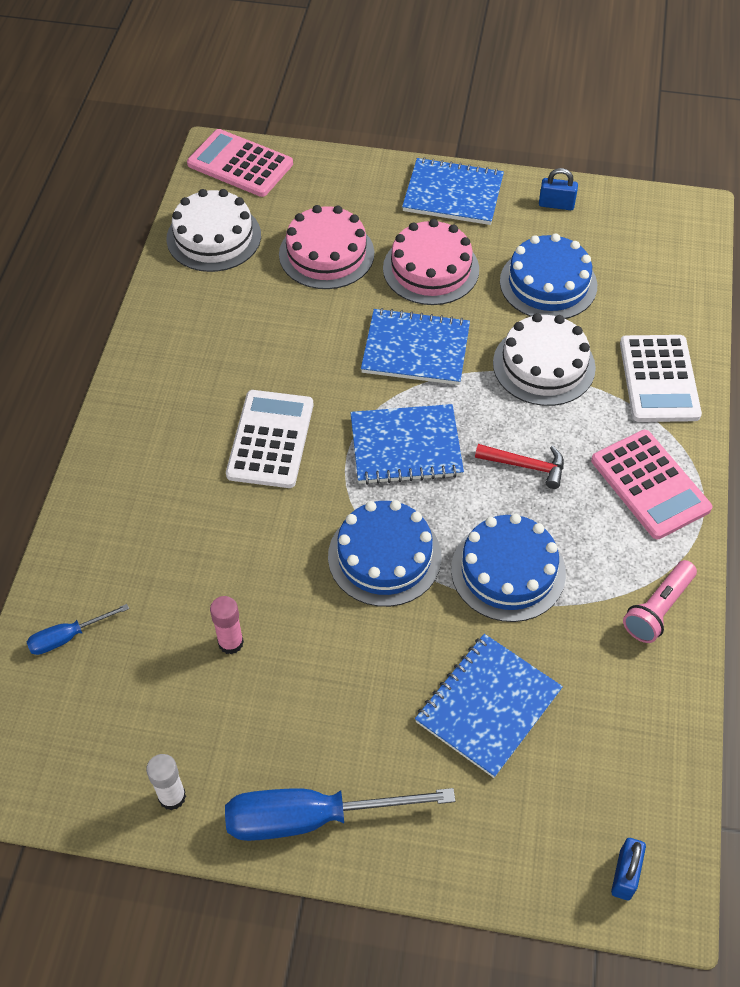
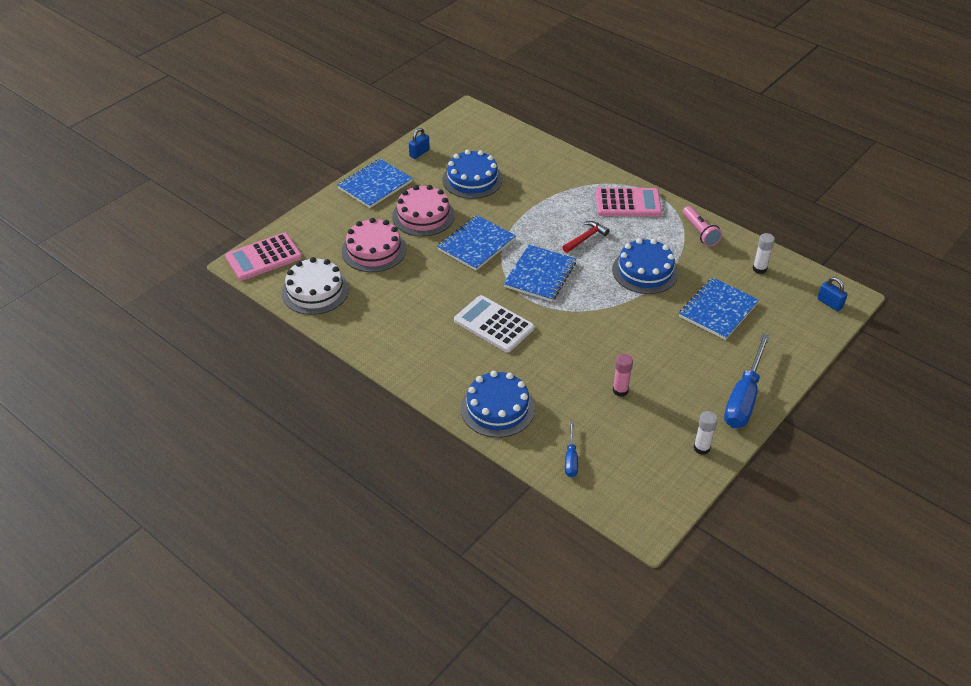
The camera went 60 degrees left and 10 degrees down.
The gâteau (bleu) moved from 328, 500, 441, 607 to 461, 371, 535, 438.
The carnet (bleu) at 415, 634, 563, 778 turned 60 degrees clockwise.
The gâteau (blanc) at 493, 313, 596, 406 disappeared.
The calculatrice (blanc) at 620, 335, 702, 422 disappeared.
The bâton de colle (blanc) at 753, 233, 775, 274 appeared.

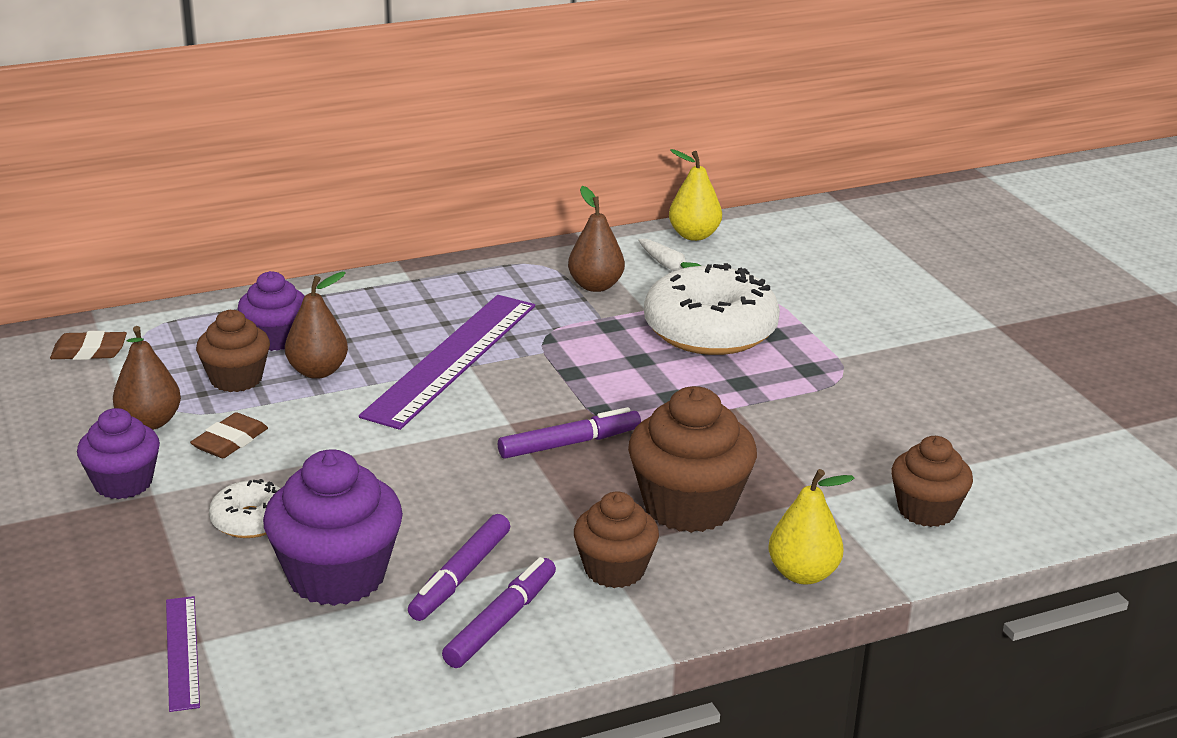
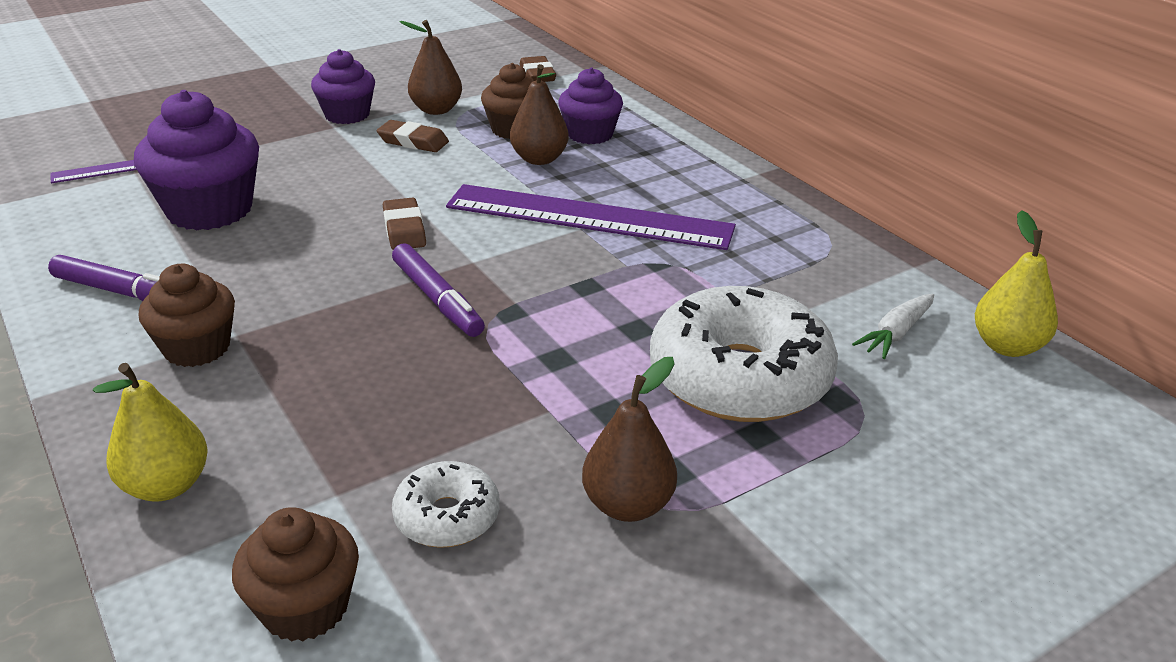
The camera went 80 degrees right and 5 degrees up.
The beignet (blanc) moved from 209, 479, 281, 538 to 392, 461, 500, 548.
The feutre (violet) at 408, 514, 510, 621 disappeared.
The poire (marron) moved from 568, 186, 625, 292 to 582, 357, 677, 522.
The muffin (marron) at 628, 386, 757, 533 disappeared.
The gomme (marron) at 383, 198, 426, 250 appeared.

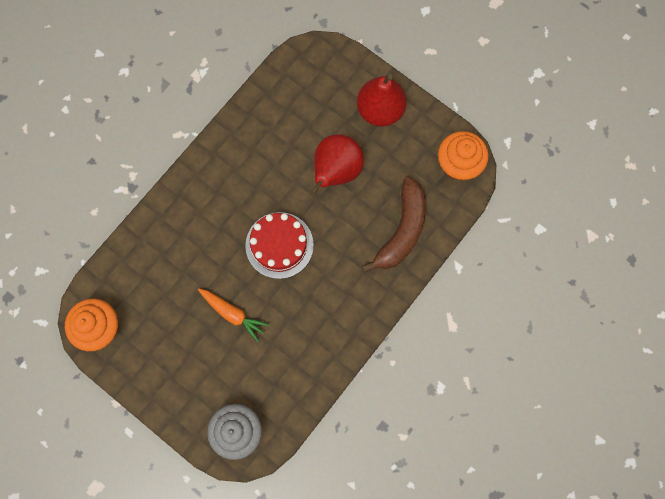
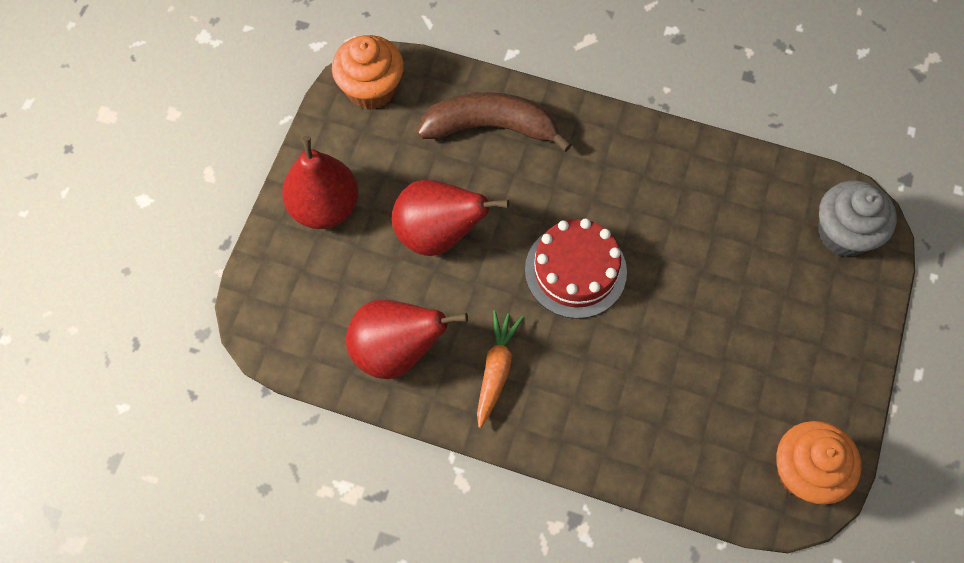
The camera went 110 degrees left and 10 degrees down.
The carotte (orange) moved from 198, 289, 269, 342 to 477, 310, 524, 428.
The poire (rouge) at 346, 300, 468, 379 appeared.

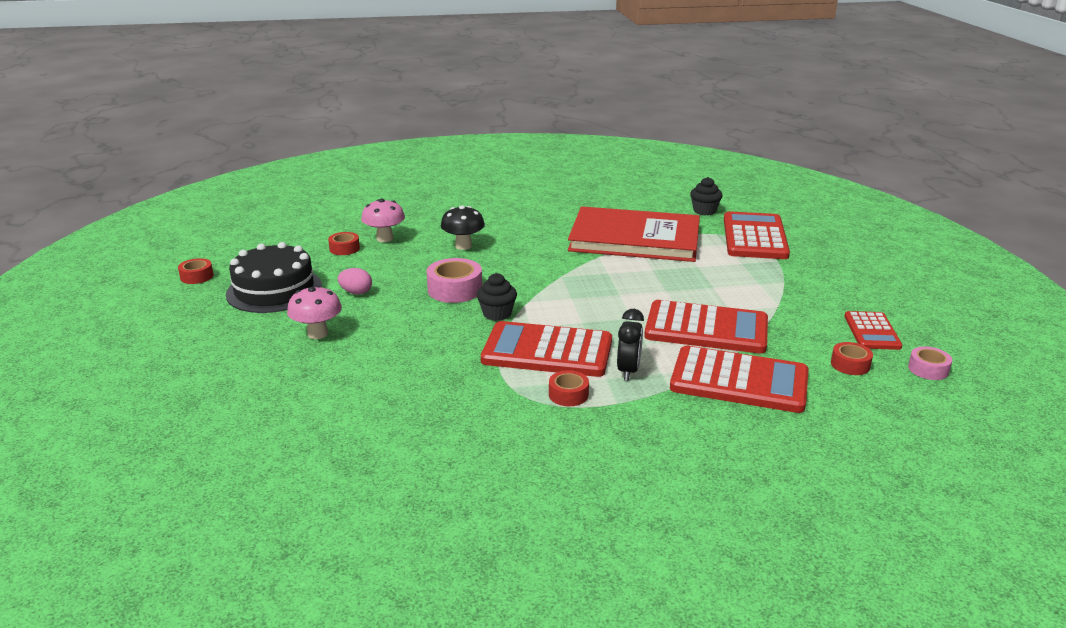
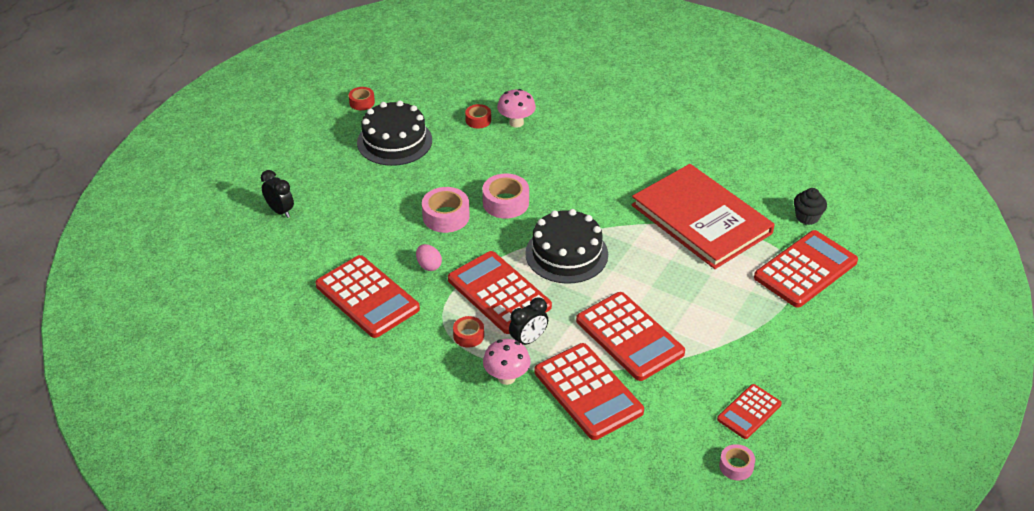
The camera went 40 degrees right and 15 degrees up.
The champignon (rose) moved from 287, 285, 342, 339 to 483, 339, 531, 385.
The œuf (rose) moved from 338, 268, 372, 295 to 416, 244, 442, 271.
The champignon (noir) at 441, 205, 485, 250 disappeared.
The muffin (noir) at 477, 273, 517, 321 disappeared.
The ruban adhésif (rouge) at 831, 342, 873, 375 disappeared.
The réveil (noir) at 261, 170, 294, 218 appeared.
The calculatrice (rouge) at 315, 255, 420, 338 appeared.
The ruban adhésif (rose) at 422, 187, 470, 233 appeared.
The gâteau (noir) at 525, 209, 608, 284 appeared.

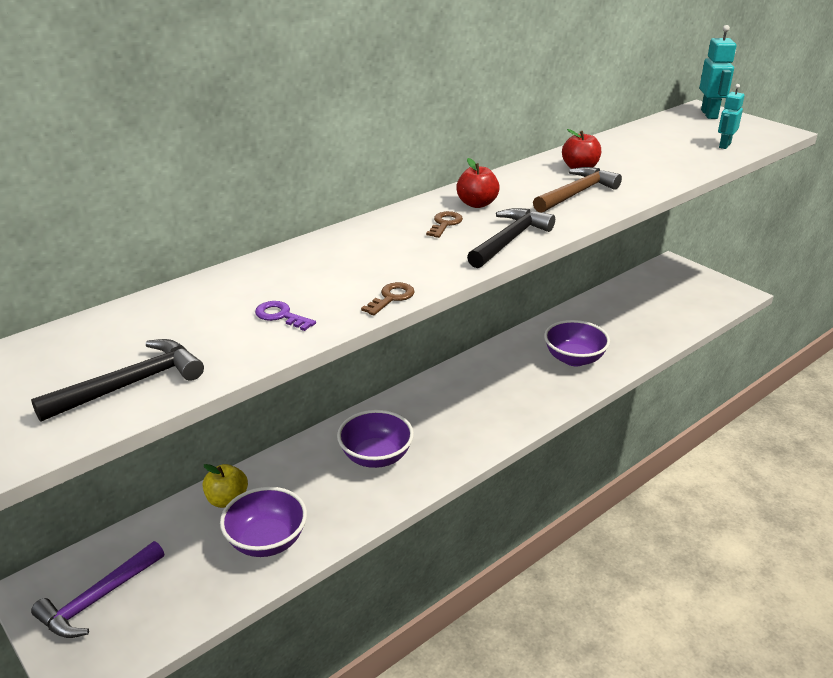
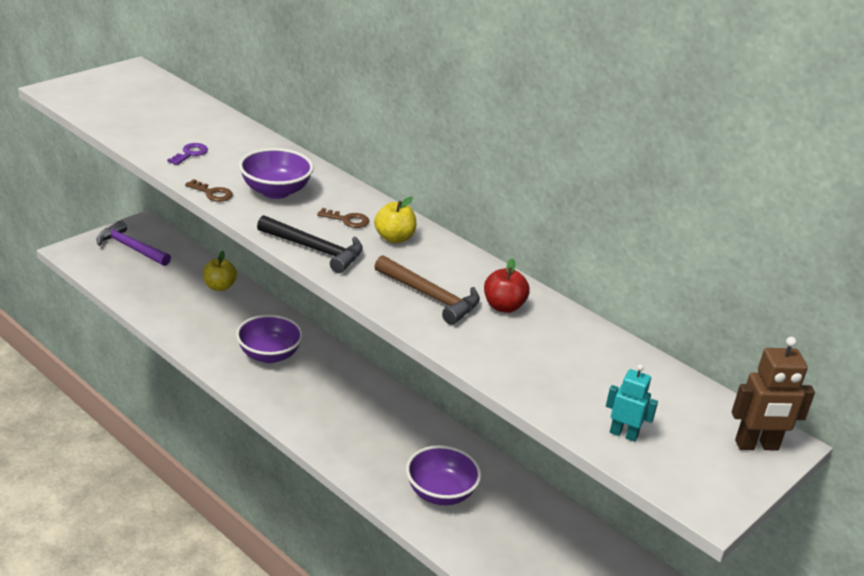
The camera went 80 degrees right and 0 degrees up.
The marteau (noir) at 31, 339, 204, 422 disappeared.
The bol (violet) moved from 220, 487, 307, 557 to 239, 148, 314, 199.
The pomme (rouge) at 456, 158, 500, 208 became the pomme (jaune) at 374, 197, 416, 243.
The robot (turquoise) at 699, 25, 736, 119 became the robot (marron) at 732, 337, 815, 450.

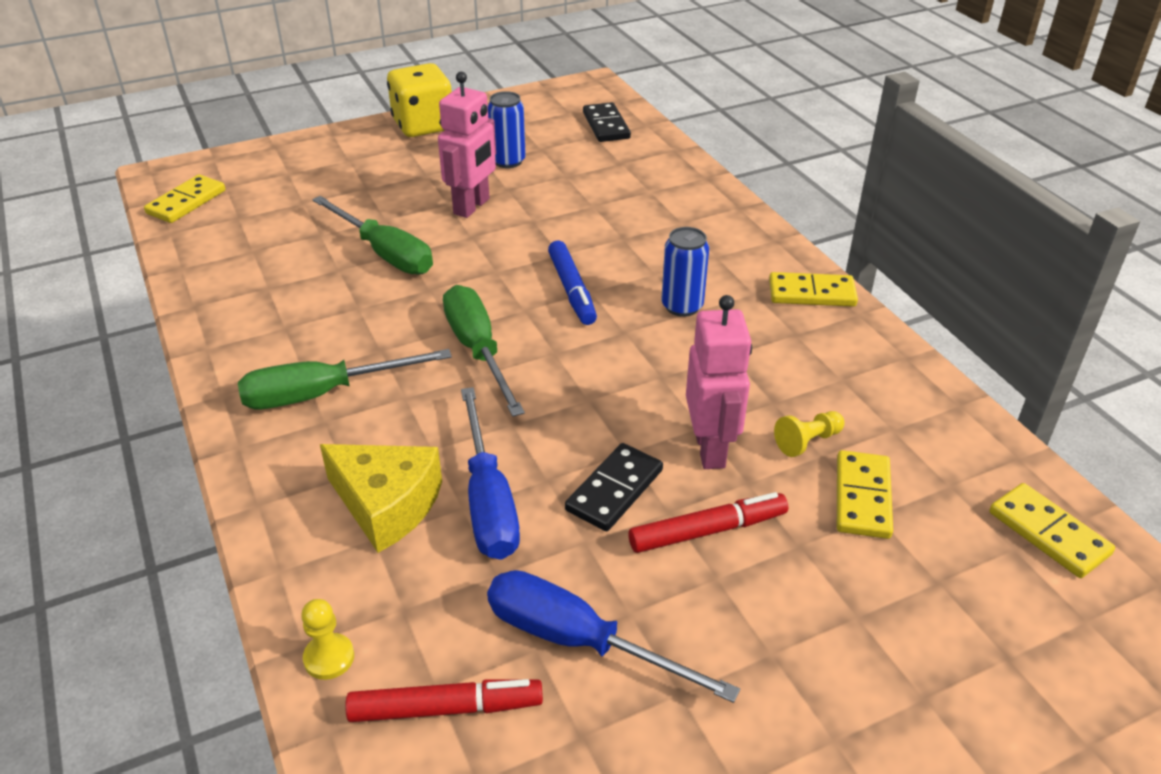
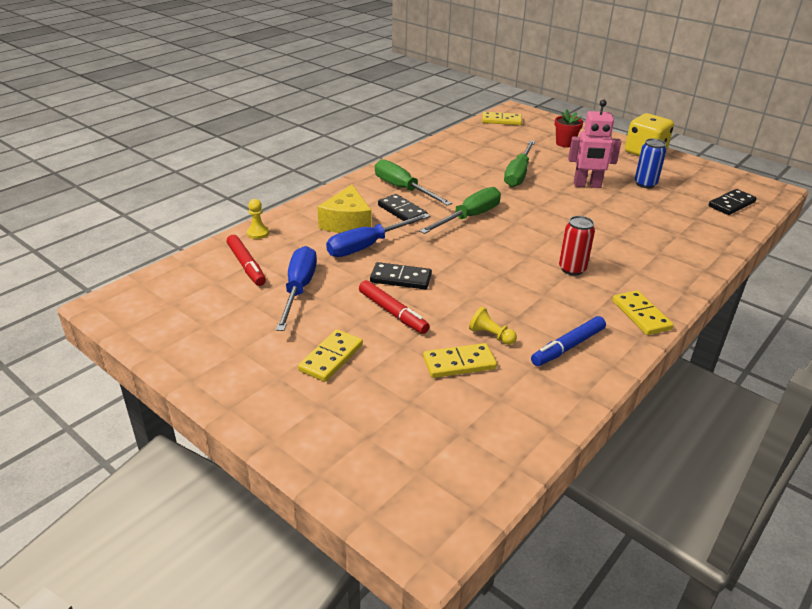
The camera went 65 degrees right and 5 degrees down.
The feutre (bleu) moved from 548, 241, 597, 325 to 531, 316, 606, 366.
The canette (bleu) at 661, 227, 709, 317 became the canette (rouge) at 559, 216, 595, 275.
The robot (rose) at 686, 295, 752, 469 disappeared.
The domino (jaune) moved from 989, 483, 1115, 578 to 298, 329, 363, 382.
The domino (noir) at 378, 194, 428, 224 appeared.
The pot de fleurs (rouge) at 555, 109, 583, 147 appeared.

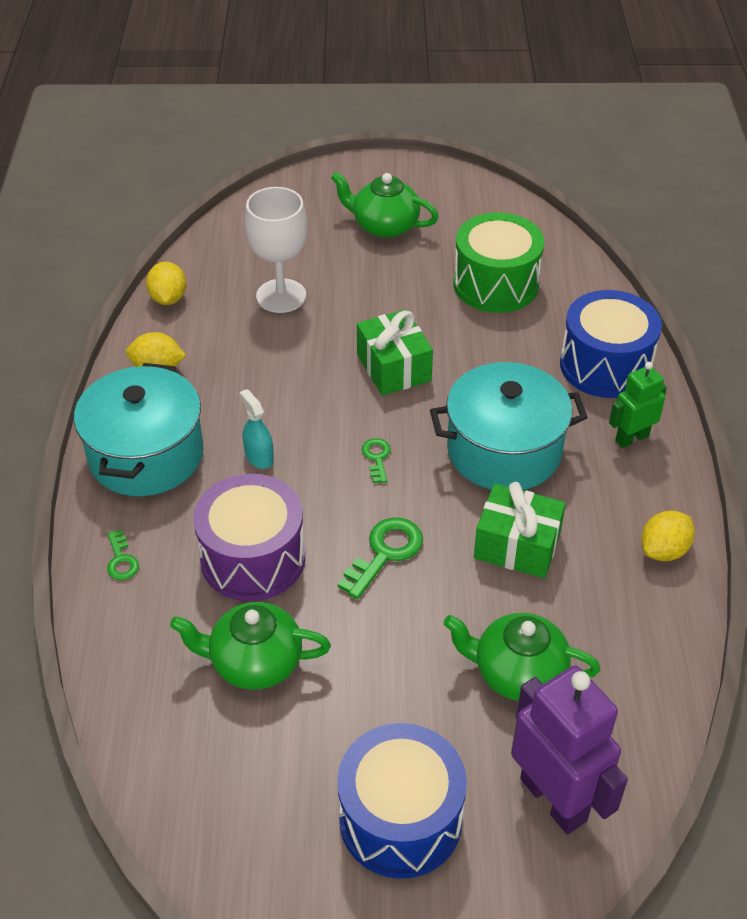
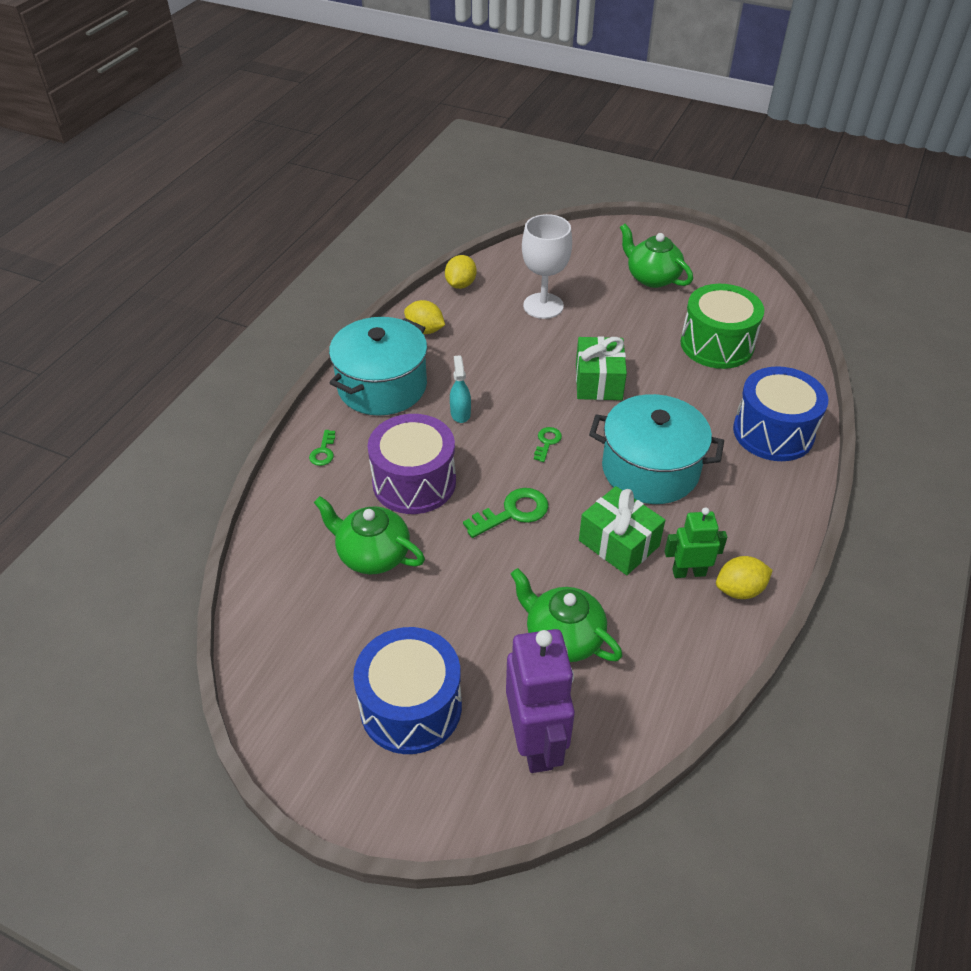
The camera went 25 degrees right and 0 degrees up.
The robot (vert) moved from 609, 362, 667, 448 to 665, 507, 727, 578.

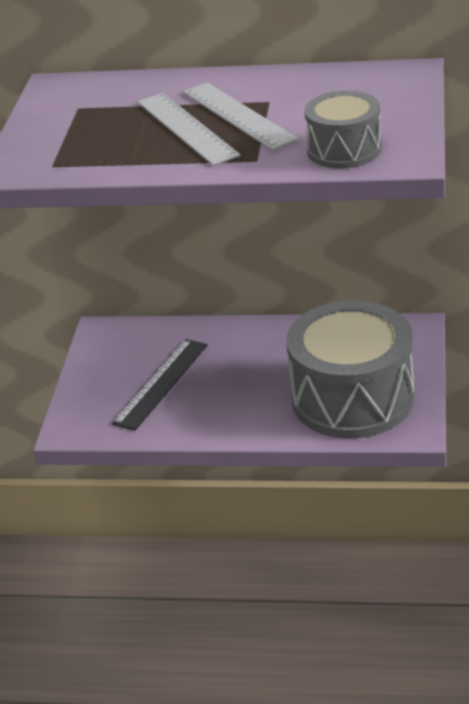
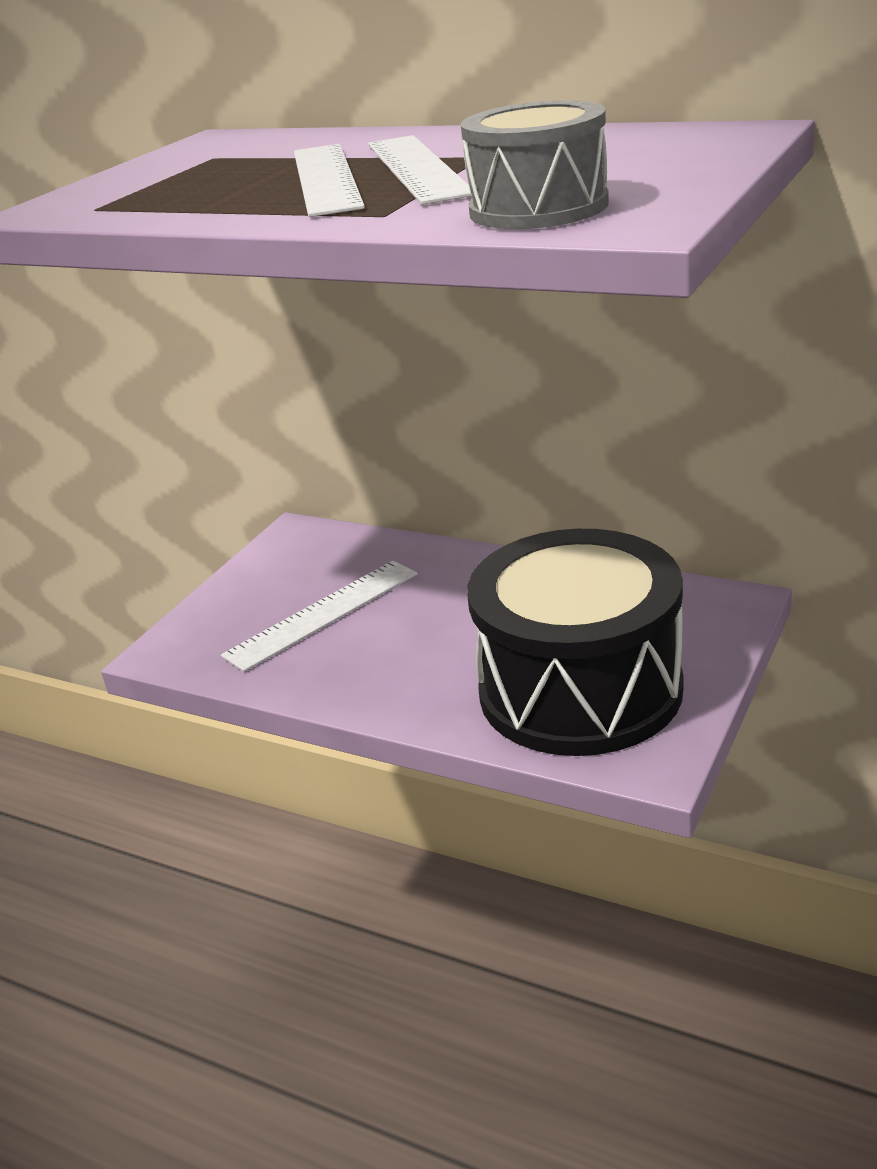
The camera went 20 degrees right and 5 degrees down.
The règle (noir) at 112, 339, 208, 431 became the règle (blanc) at 221, 561, 417, 672.
The tambour (gris) at 286, 300, 414, 439 became the tambour (noir) at 467, 529, 683, 756.

